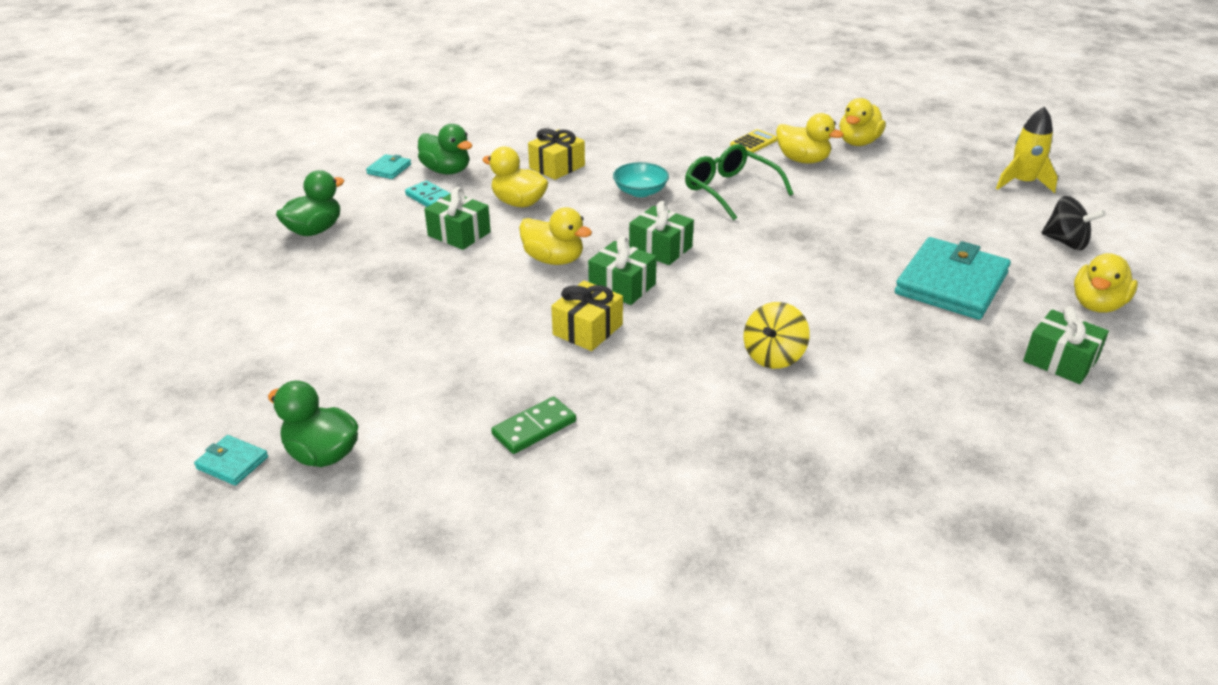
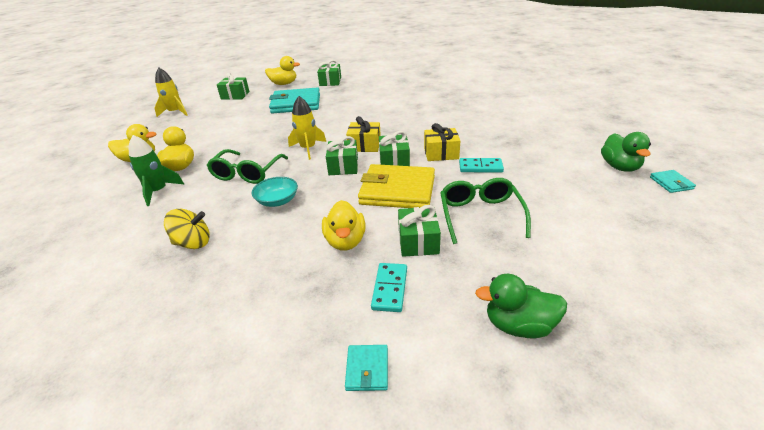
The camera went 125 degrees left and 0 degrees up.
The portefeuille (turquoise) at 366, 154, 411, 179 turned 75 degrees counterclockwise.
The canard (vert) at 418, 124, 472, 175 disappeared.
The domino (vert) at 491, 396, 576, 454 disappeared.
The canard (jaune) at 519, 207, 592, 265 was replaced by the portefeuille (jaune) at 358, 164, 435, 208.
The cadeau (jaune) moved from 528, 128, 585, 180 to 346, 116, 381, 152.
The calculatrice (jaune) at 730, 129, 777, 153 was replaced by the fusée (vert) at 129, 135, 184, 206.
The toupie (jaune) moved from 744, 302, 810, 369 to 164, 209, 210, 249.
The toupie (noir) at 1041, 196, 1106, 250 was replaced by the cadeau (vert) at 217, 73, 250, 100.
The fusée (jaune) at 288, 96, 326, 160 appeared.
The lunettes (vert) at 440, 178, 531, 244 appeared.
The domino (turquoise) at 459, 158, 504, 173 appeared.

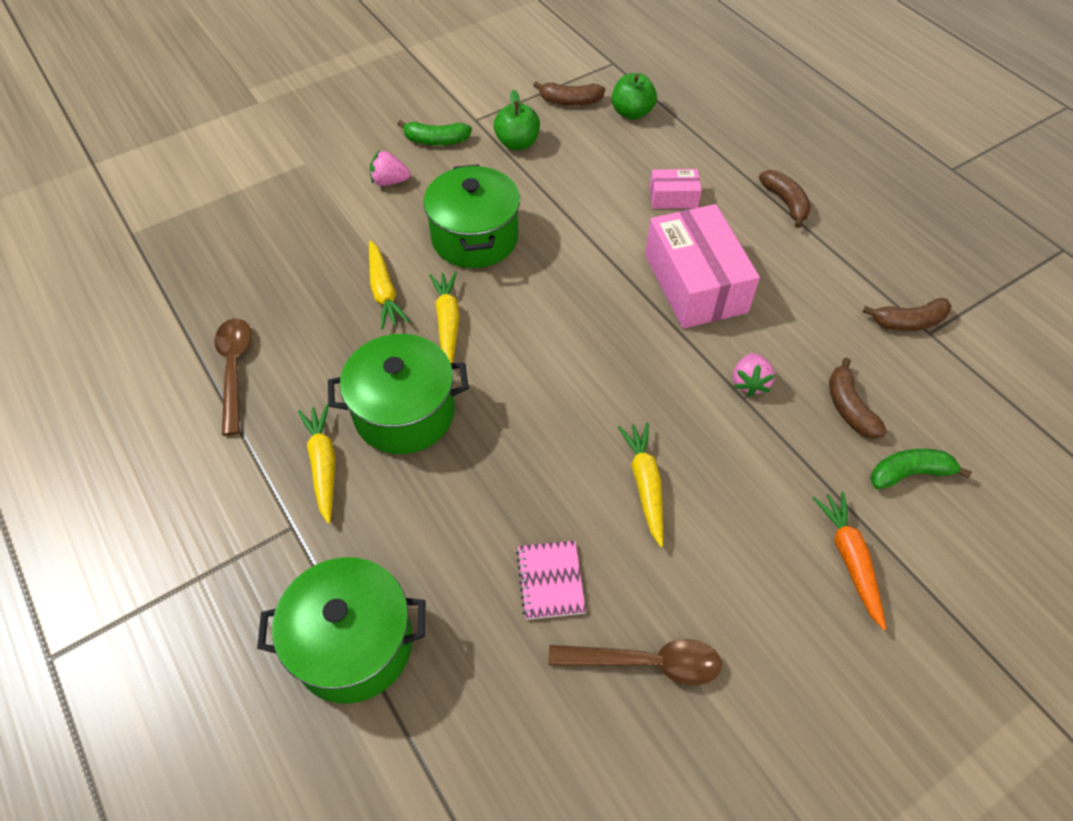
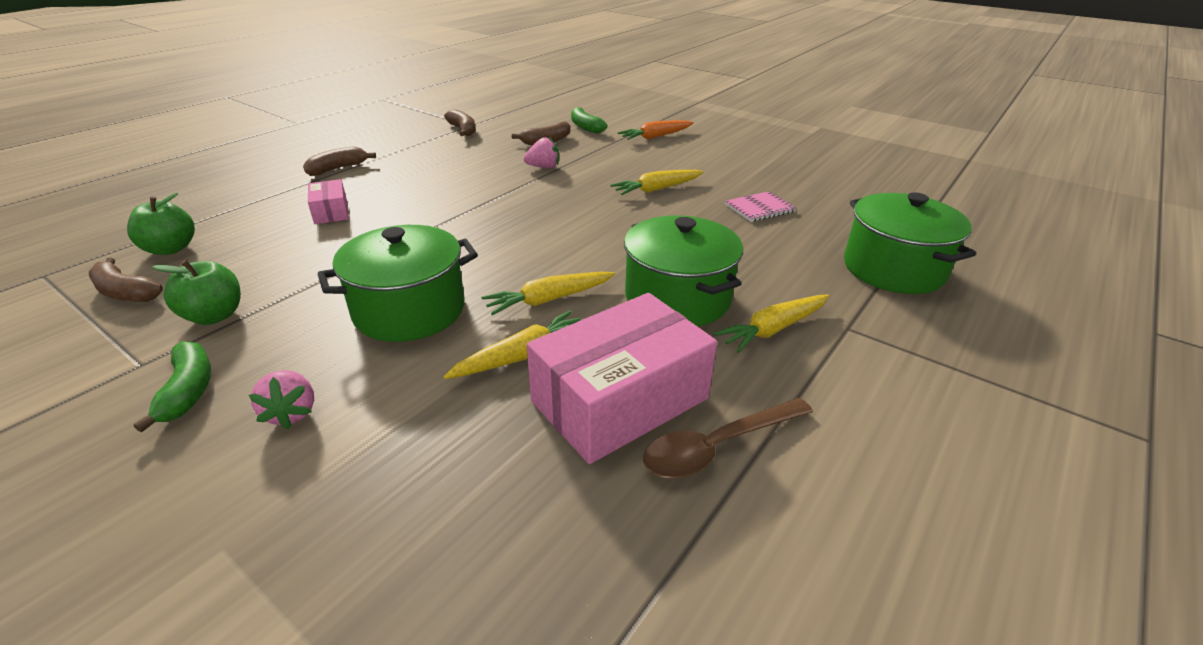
The camera went 110 degrees left and 20 degrees down.
The banane (marron) at 533, 81, 605, 106 turned 135 degrees clockwise.
The cuillère (marron) at 548, 639, 722, 685 disappeared.
The boîte (rose) moved from 645, 204, 760, 329 to 527, 293, 717, 464.

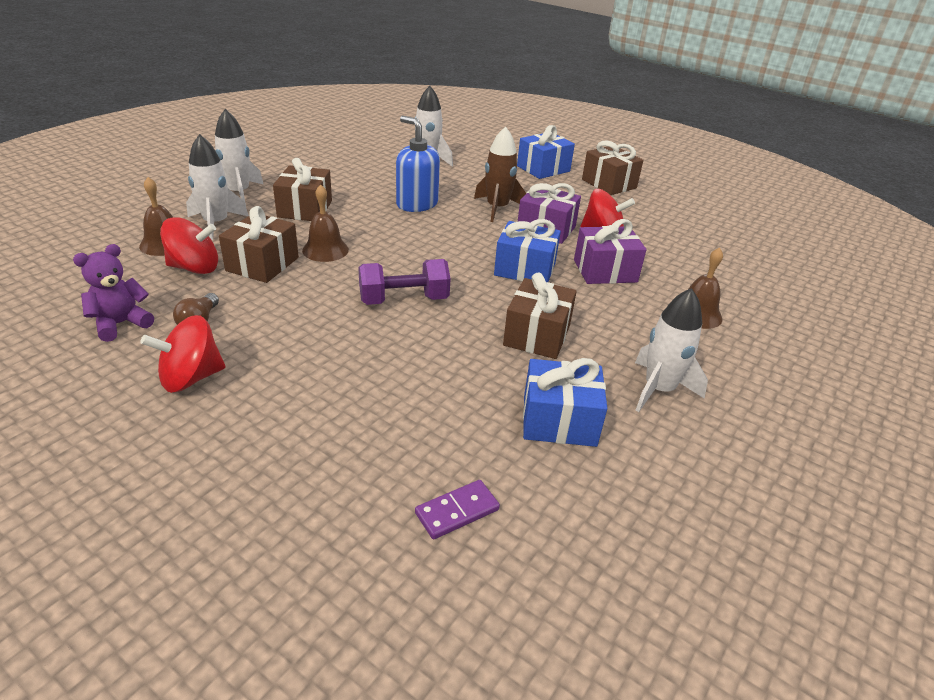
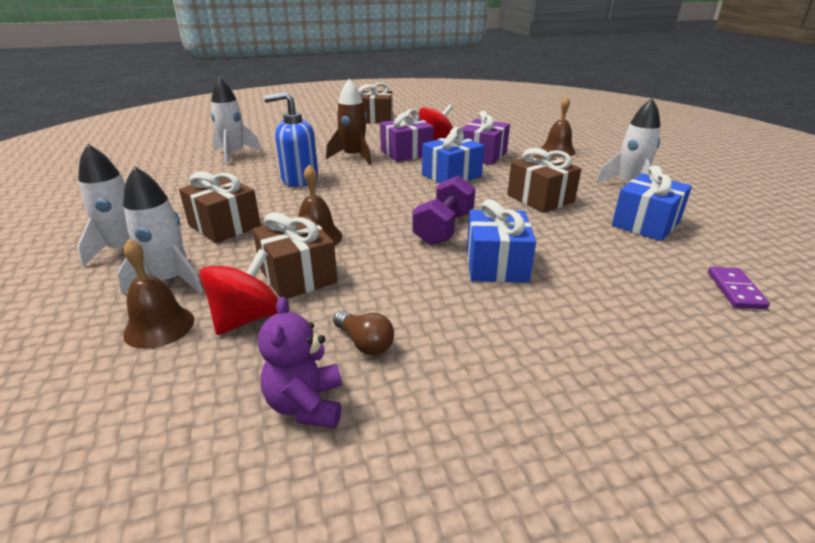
The camera went 50 degrees left and 5 degrees down.
The toupie (rouge) at 140, 315, 225, 393 disappeared.
The cadeau (bleu) moved from 517, 125, 575, 179 to 467, 199, 536, 282.

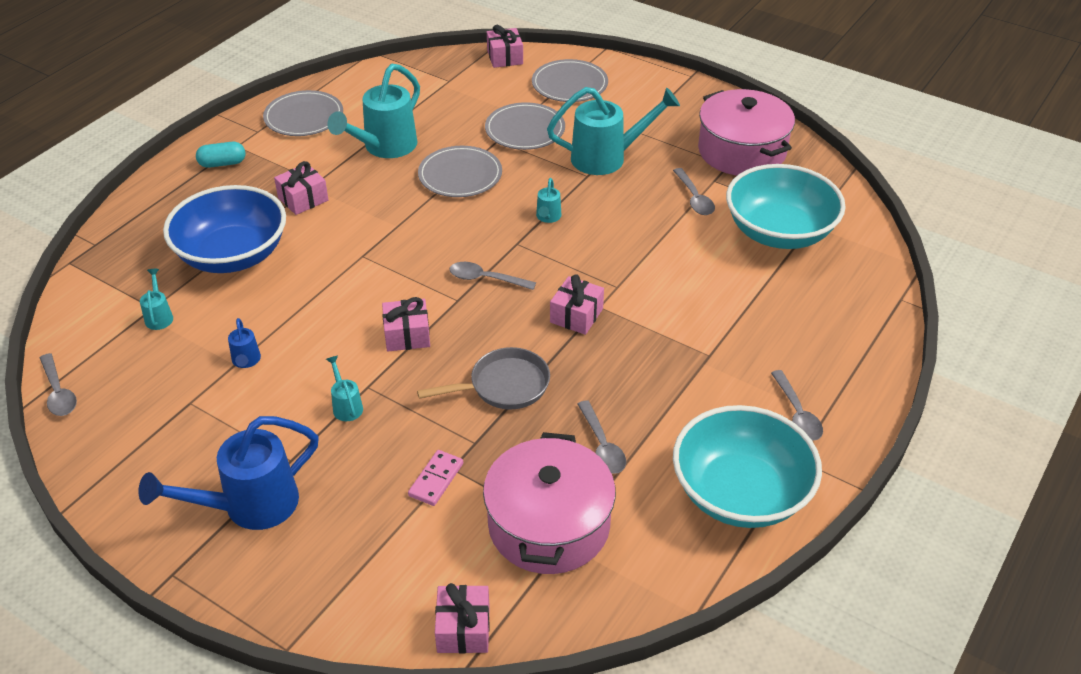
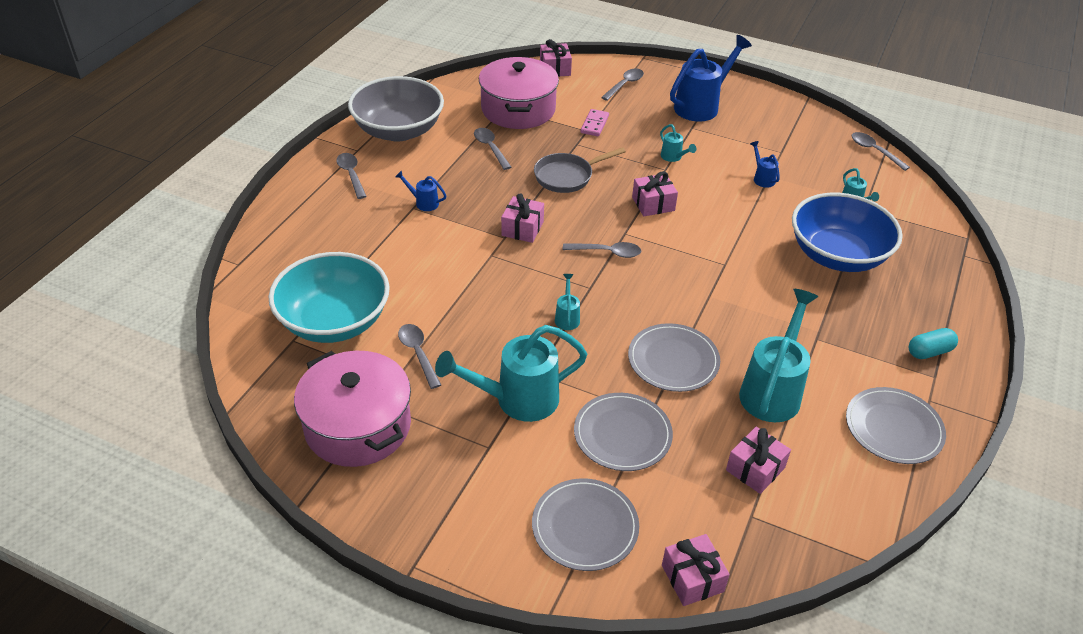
The camera went 170 degrees right and 0 degrees up.
The cadeau (rose) moved from 274, 161, 329, 215 to 726, 427, 791, 494.
The bol (turquoise) at 673, 405, 822, 528 became the bol (gris) at 348, 76, 444, 142.
The arrosoir (bleu) at 395, 170, 446, 211 appeared.
The cuillère (gris) at 601, 69, 644, 101 appeared.

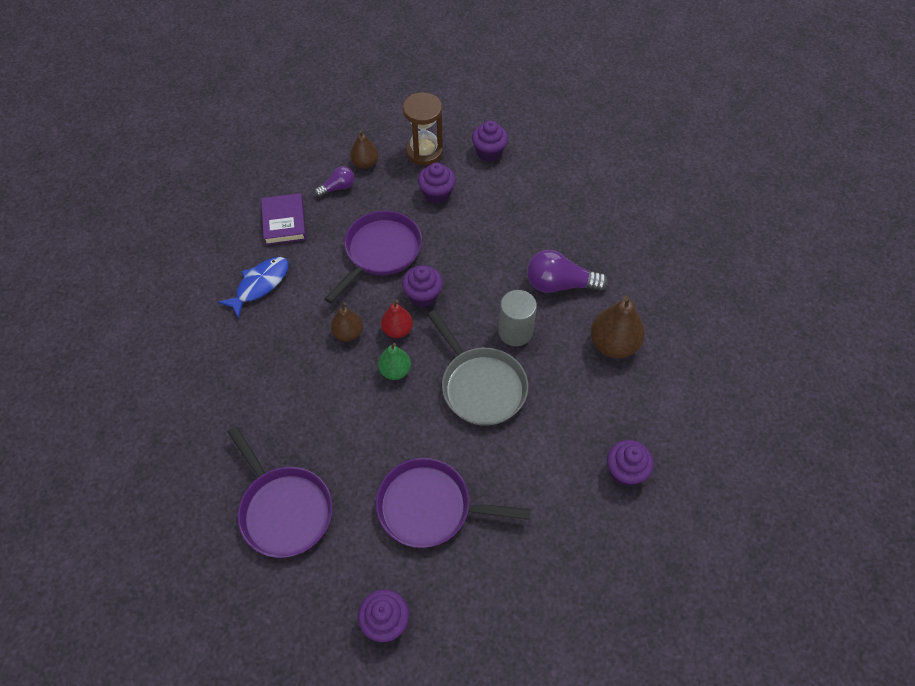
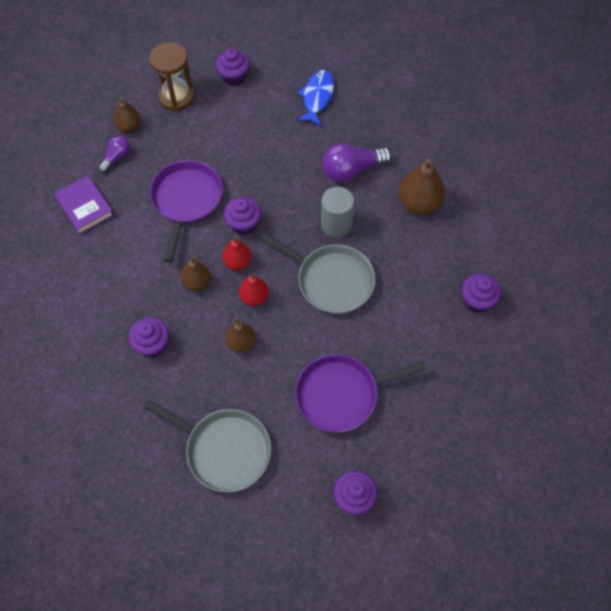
The camera went 25 degrees left and 5 degrees up.
The poisson (bleu) moved from 218, 257, 289, 319 to 297, 70, 334, 126.
The poêle (violet) at 228, 426, 332, 558 became the poêle (gris) at 143, 400, 271, 492.
The poire (vert) at 378, 343, 411, 380 became the poire (rouge) at 239, 273, 269, 306.
The muffin (violet) moved from 418, 163, 456, 204 to 128, 317, 169, 357.
The poire (marron) at 225, 318, 256, 353 appeared.

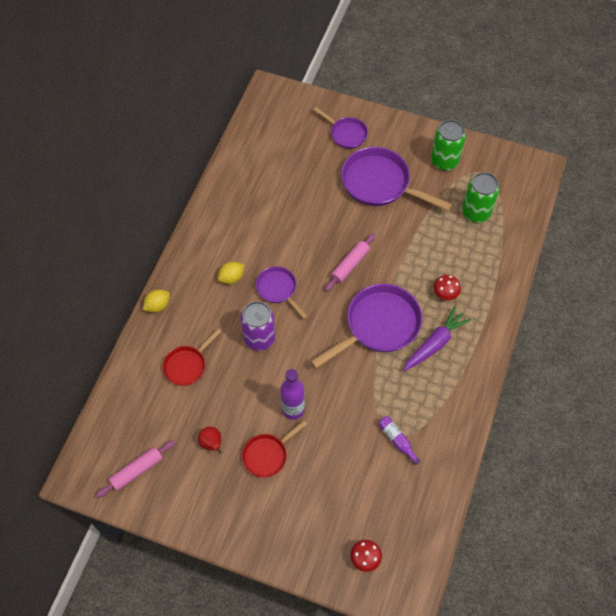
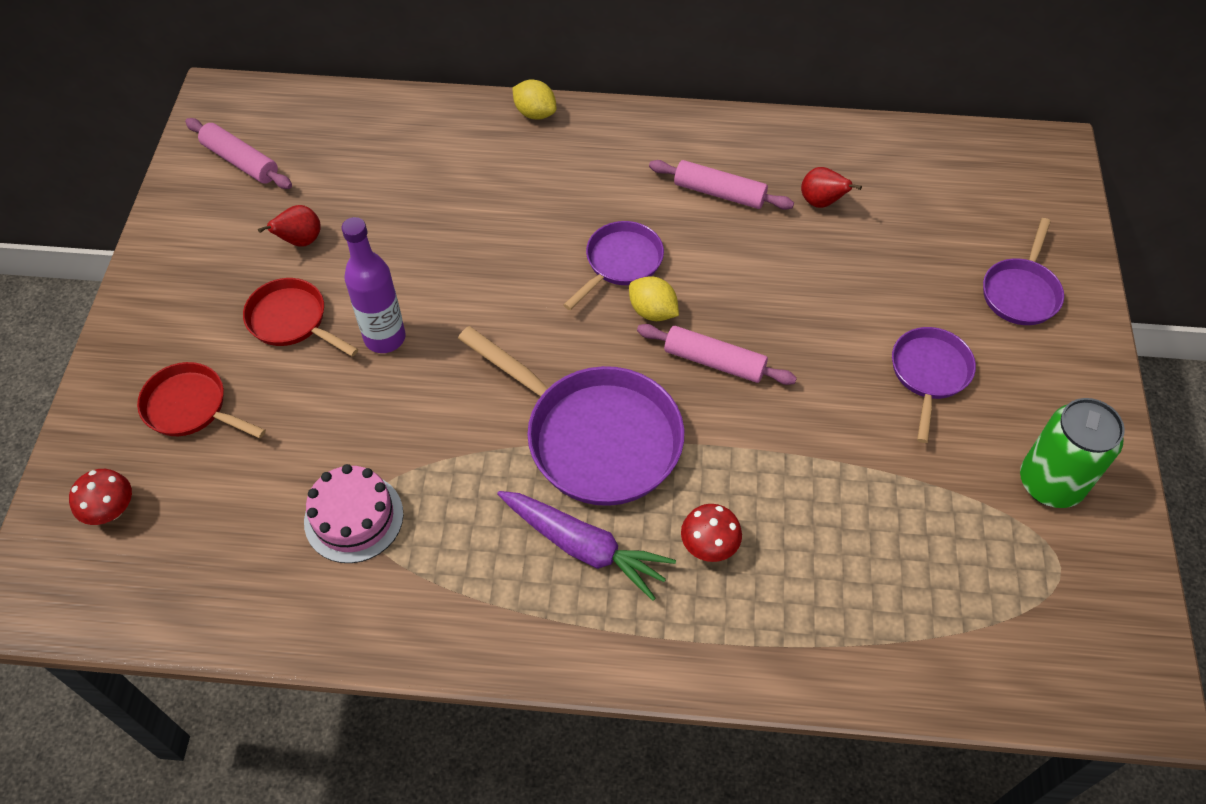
The camera went 75 degrees right and 5 degrees down.
The poêle (rouge) moved from 163, 328, 221, 386 to 137, 362, 266, 438.
The citron (jaune) moved from 218, 261, 245, 284 to 629, 276, 679, 321.
The canette (violet) at 241, 301, 275, 351 disappeared.
The poêle (violet) at 341, 147, 452, 211 changed to 0.56 times the size.
The bouteille (violet) at 378, 416, 420, 465 was replaced by the gâteau (rose) at 304, 464, 403, 563.
The canette (vert) at 462, 172, 499, 223 disappeared.
The rouleau à pâtisserie (rose) at 649, 160, 794, 210 appeared.
The poire (rouge) at 801, 167, 862, 208 appeared.

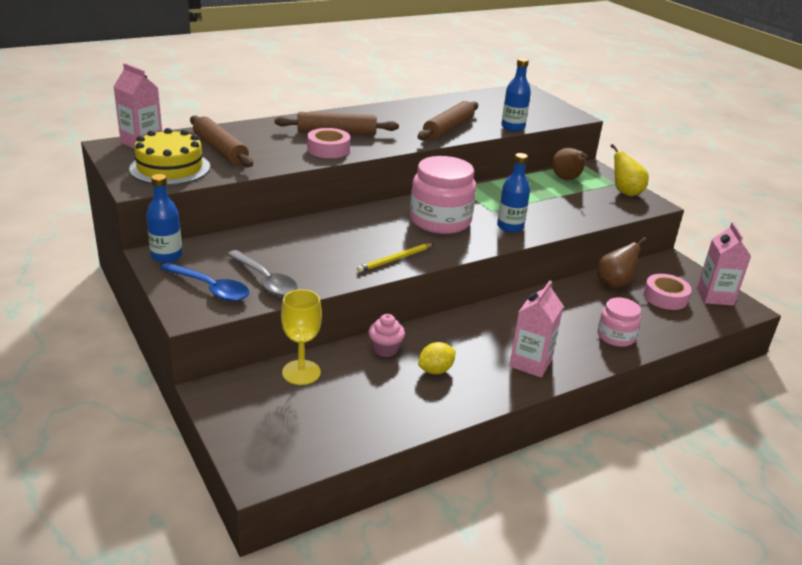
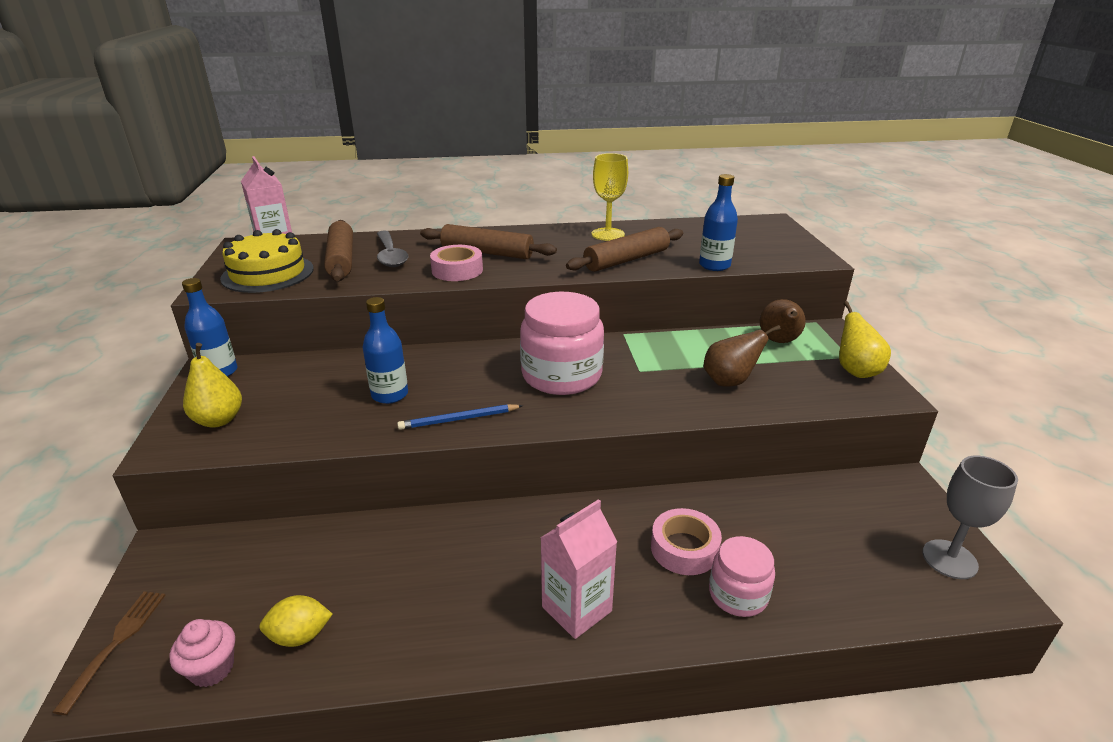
The camera went 25 degrees right and 0 degrees up.
The cuillère (bleu) at 160, 263, 250, 301 was replaced by the poire (jaune) at 183, 343, 242, 428.
The cuillère (gris) moved from 227, 250, 298, 296 to 377, 230, 409, 267.
The verre à pied (jaune) moved from 281, 289, 322, 385 to 592, 153, 628, 241.
The crayon (jaune) at 357, 243, 434, 272 became the crayon (bleu) at 397, 404, 523, 430.
The muffin (rose) moved from 368, 314, 405, 357 to 170, 619, 235, 687.
The citron (jaune) moved from 418, 342, 456, 374 to 260, 595, 332, 647.
The bouteille (bleu) moved from 497, 153, 530, 232 to 363, 297, 408, 404.
The poire (marron) moved from 597, 237, 647, 288 to 704, 325, 781, 387.
The ruban adhésif (rose) moved from 643, 274, 692, 310 to 651, 508, 722, 575.
The brique de lait (rose) at 697, 222, 752, 306 was replaced by the verre à pied (gris) at 922, 456, 1018, 579.
The fourchette (marron) at 52, 591, 166, 715 appeared.

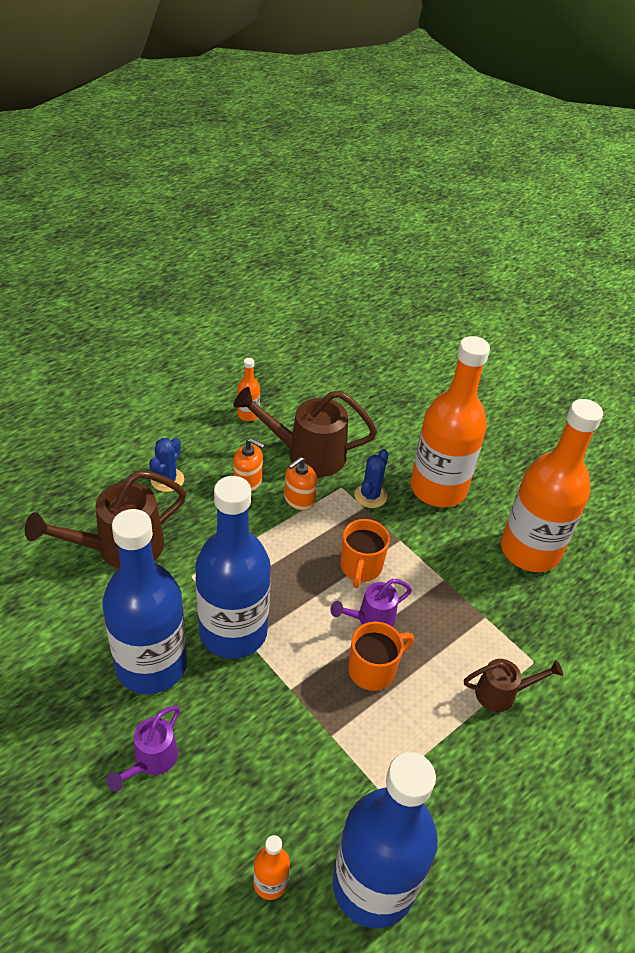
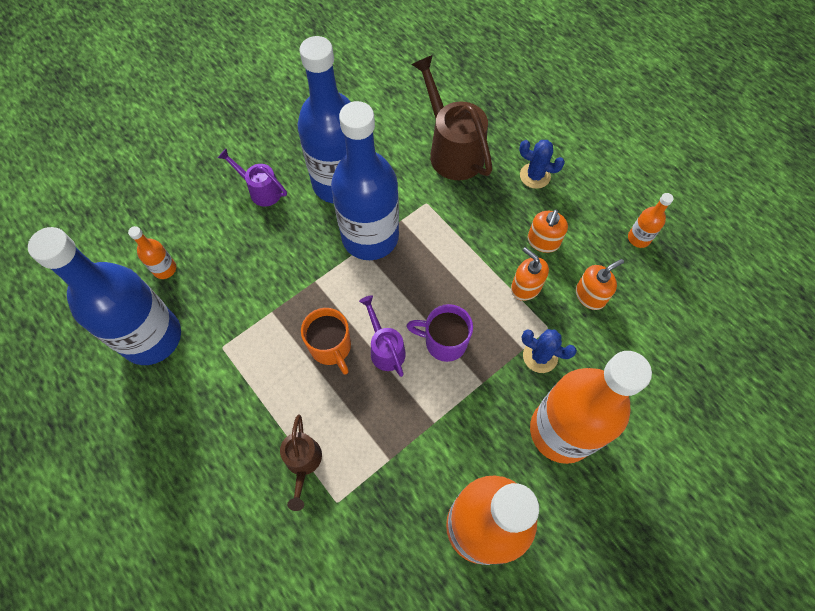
The camera went 95 degrees right and 20 degrees up.
The arrosoir (marron) at 233, 387, 377, 477 was replaced by the distributeur de savon (orange) at 576, 259, 624, 310.
The tasse (orange) at 340, 519, 390, 588 became the tasse (violet) at 406, 304, 473, 362.

